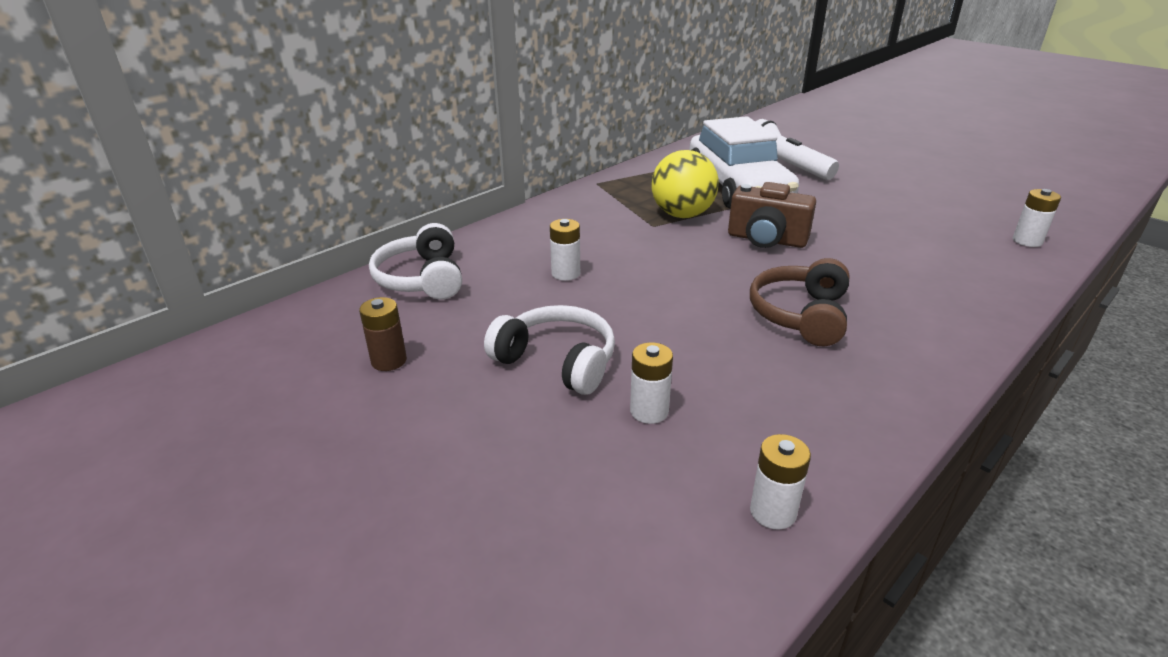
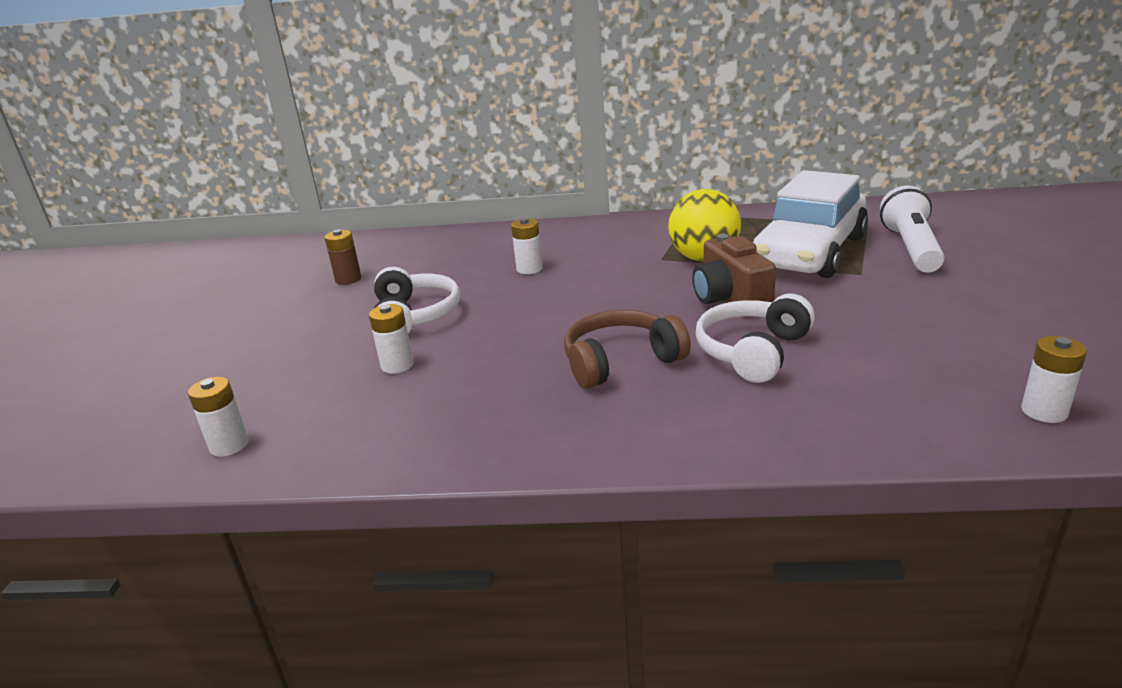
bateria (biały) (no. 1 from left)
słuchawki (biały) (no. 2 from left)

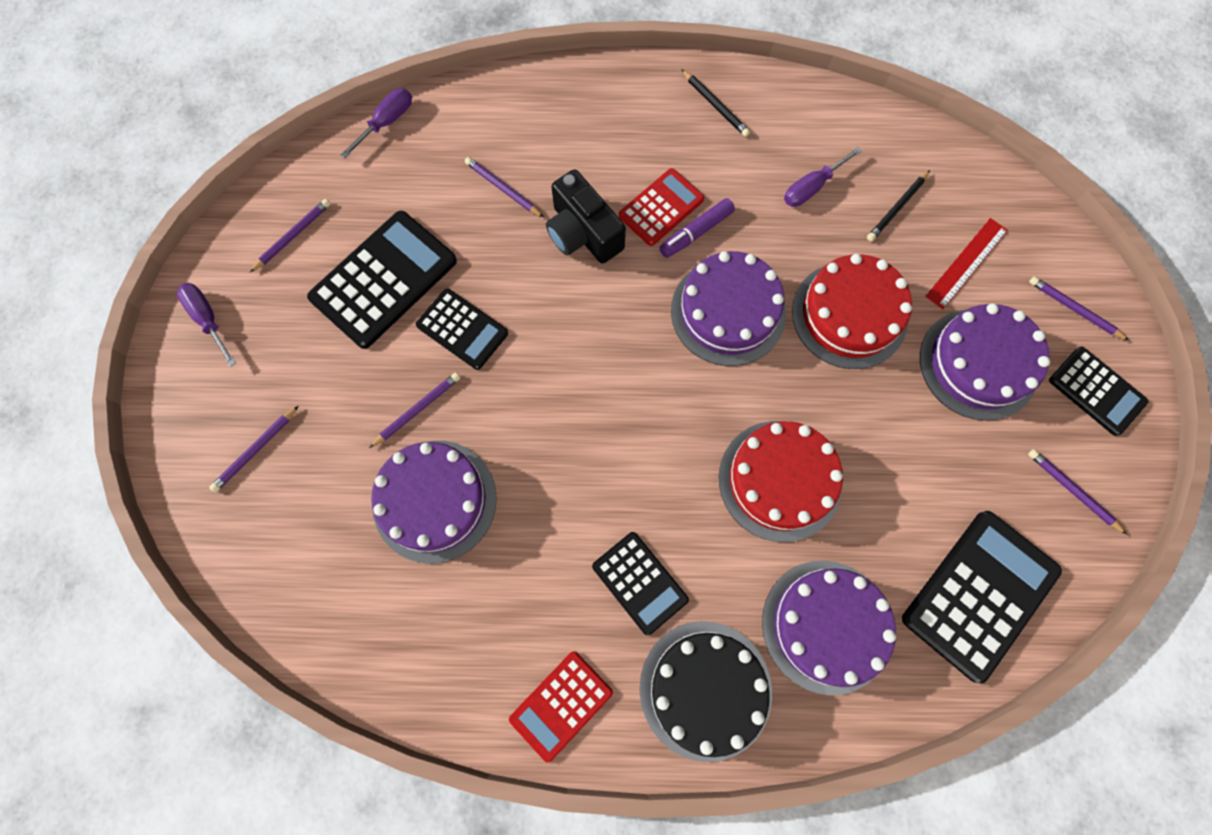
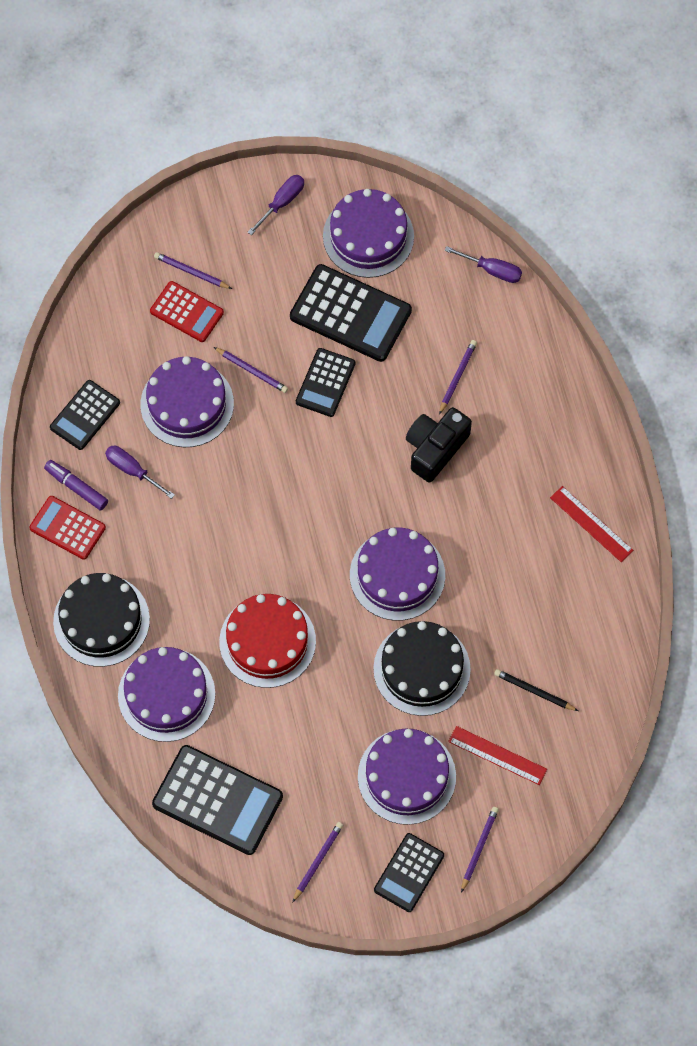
flamaster (fioletowy)
kalkulator (czarny) (no. 1 from left)
śrubokręt (fioletowy) (no. 1 from left)
kalkulator (czerwony) (no. 2 from left)
tort (fioletowy) (no. 3 from left)
tort (czarny) (no. 2 from left)
linijka (czerwony) (no. 2 from left)

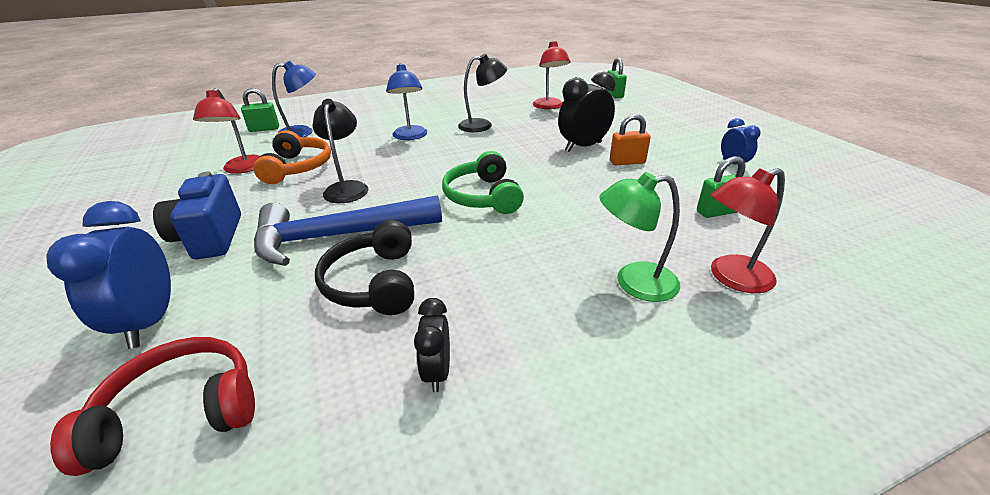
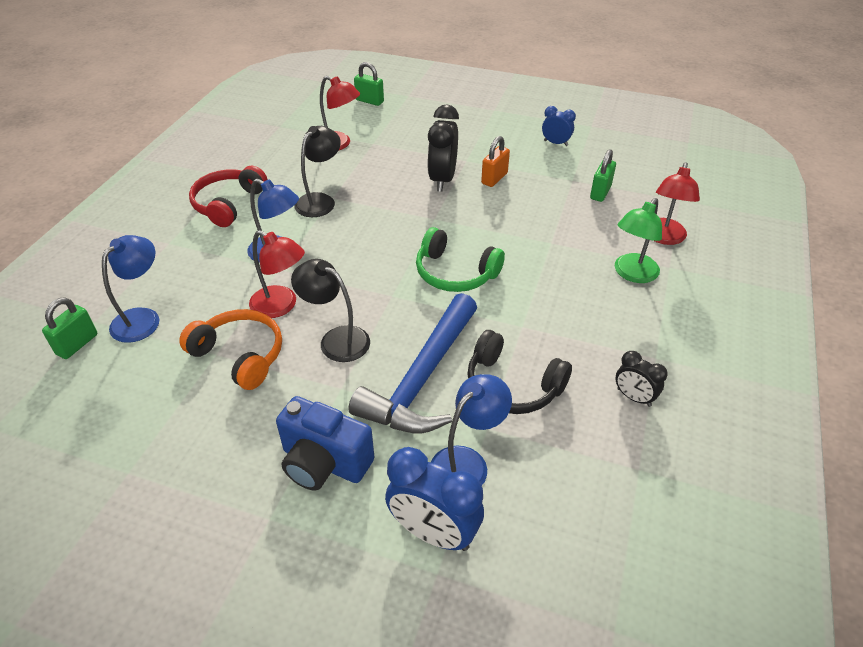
słuchawki (czerwony)
lampka (czerwony) (no. 1 from left)
lampka (niebieski) (no. 3 from left)

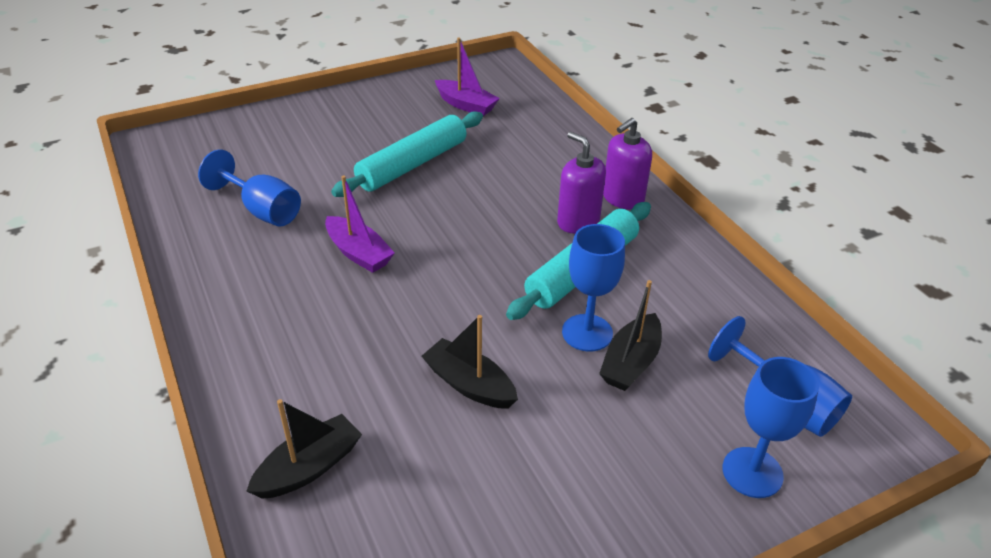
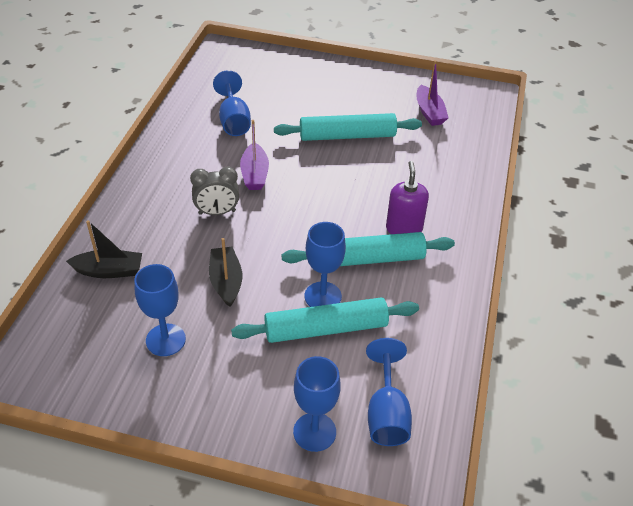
kielich (niebieski) (no. 1 from left)
budzik (szary)
wałek do ciasta (turkusowy) (no. 1 from left)
dozownik mydła (fioletowy) (no. 2 from left in the first image)

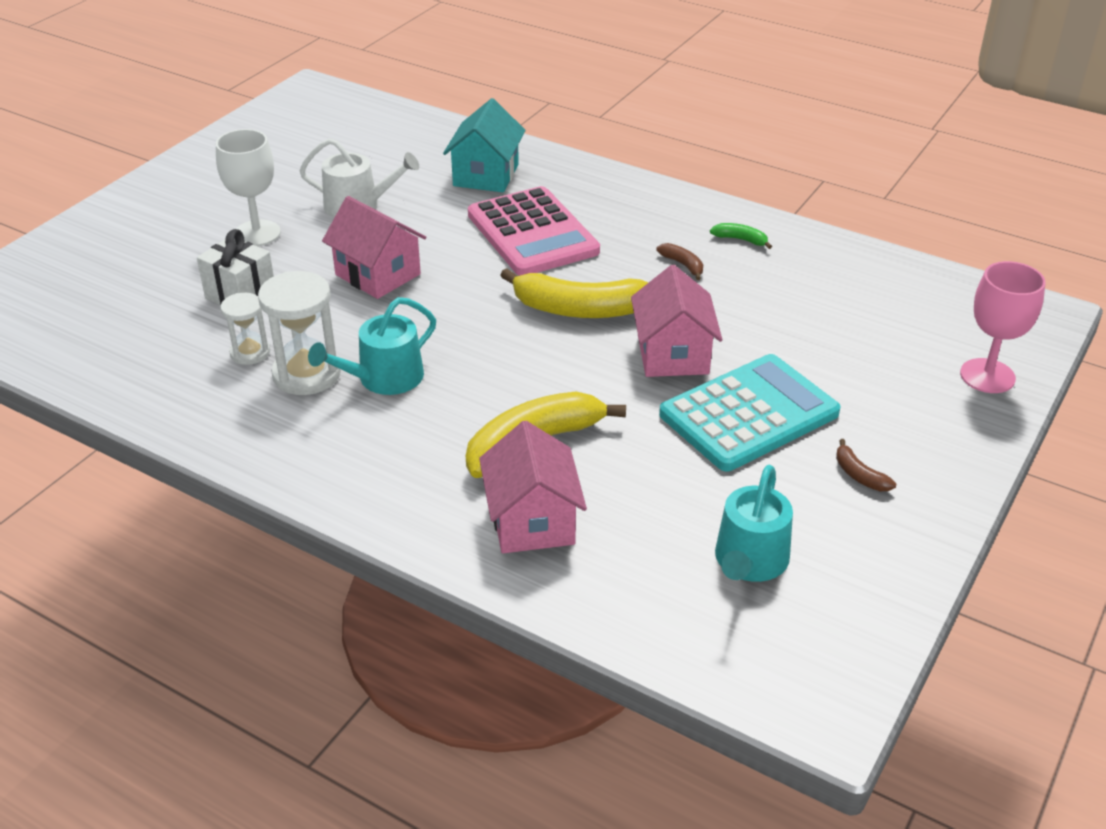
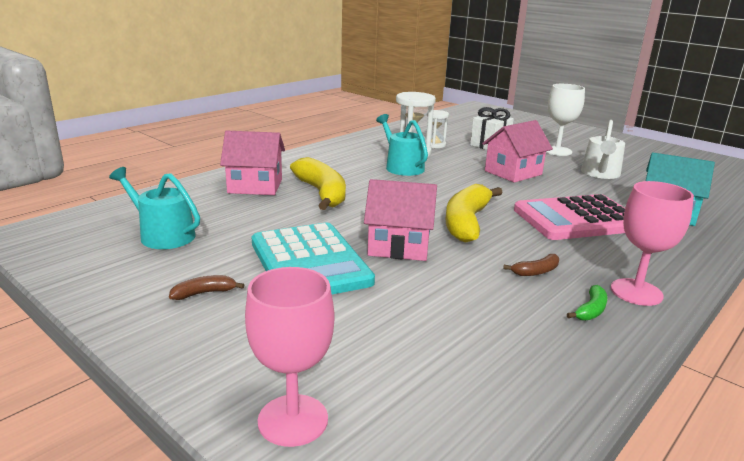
kielich (różowy) (no. 2 from left)

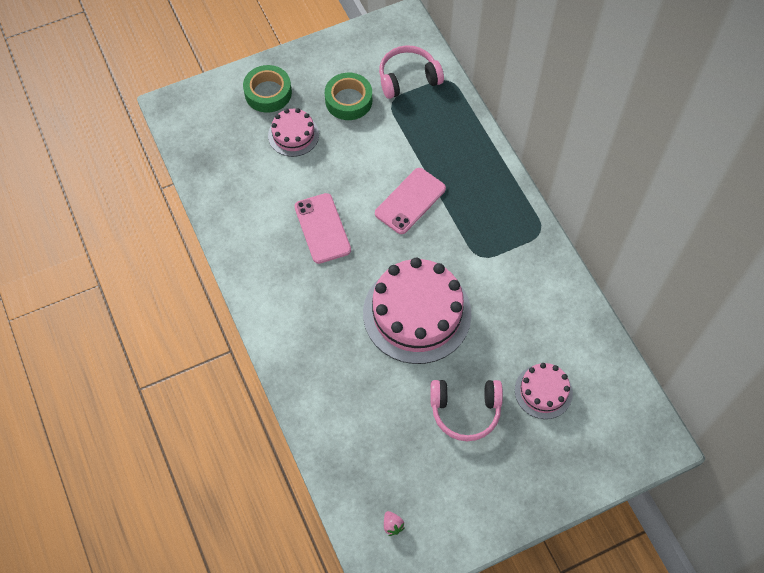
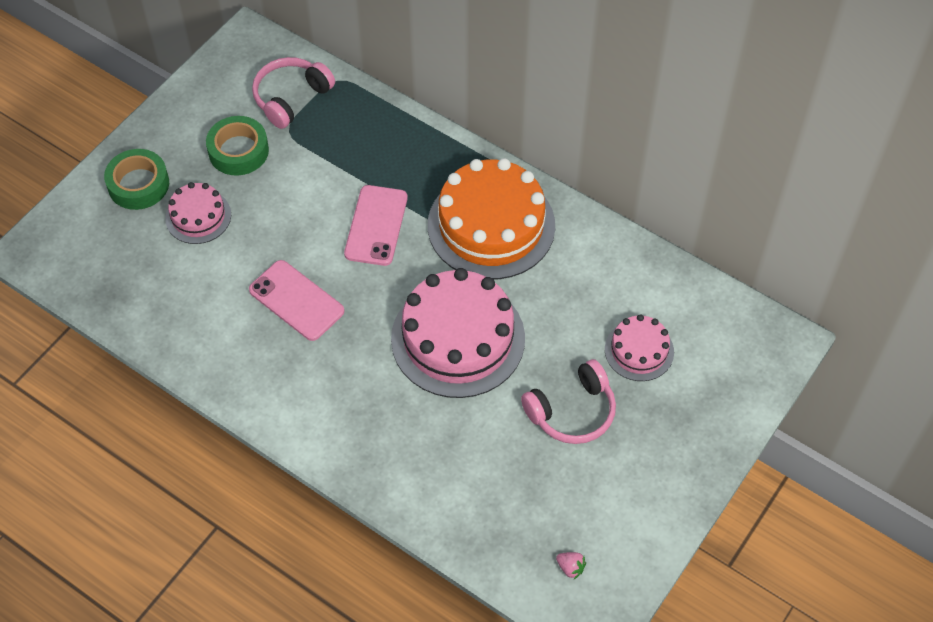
tort (pomarańczowy)

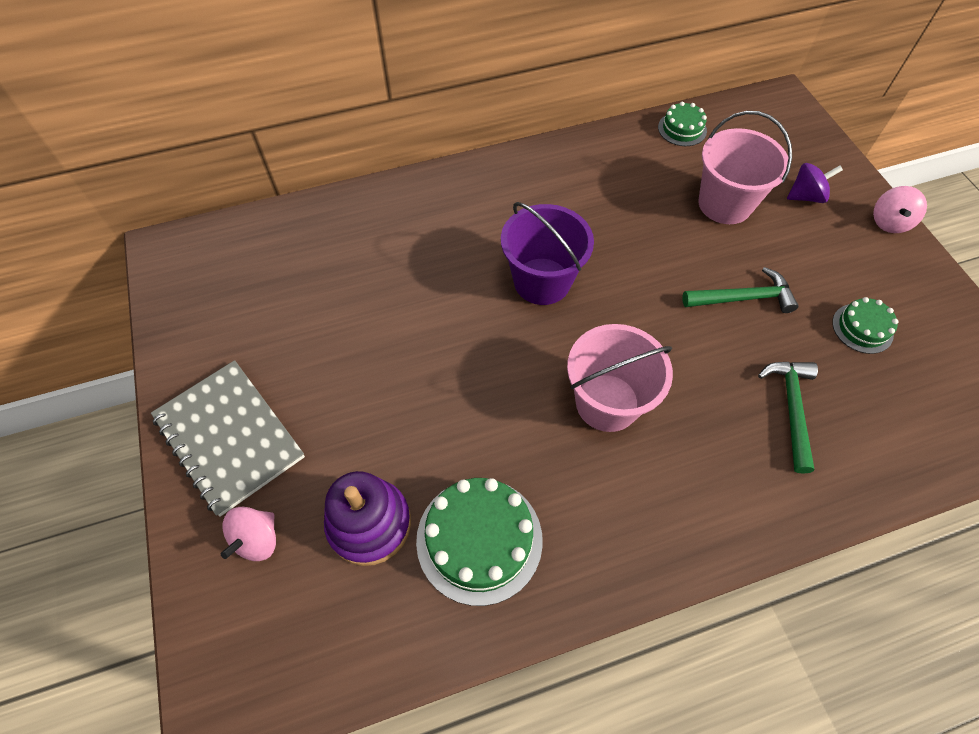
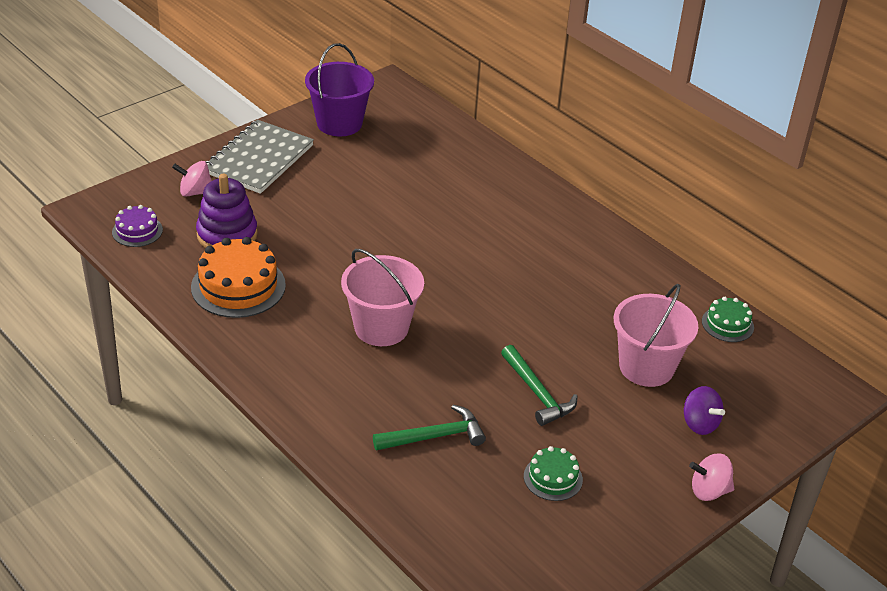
tort (fioletowy)
tort (pomarańczowy)
wiadro (fioletowy)

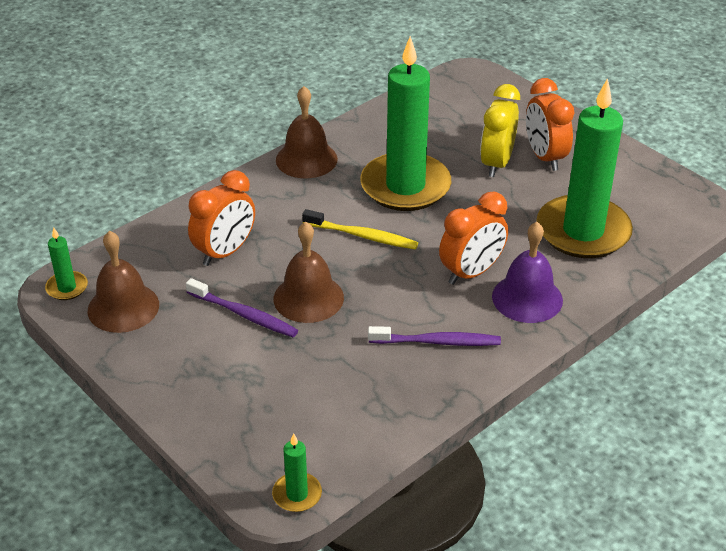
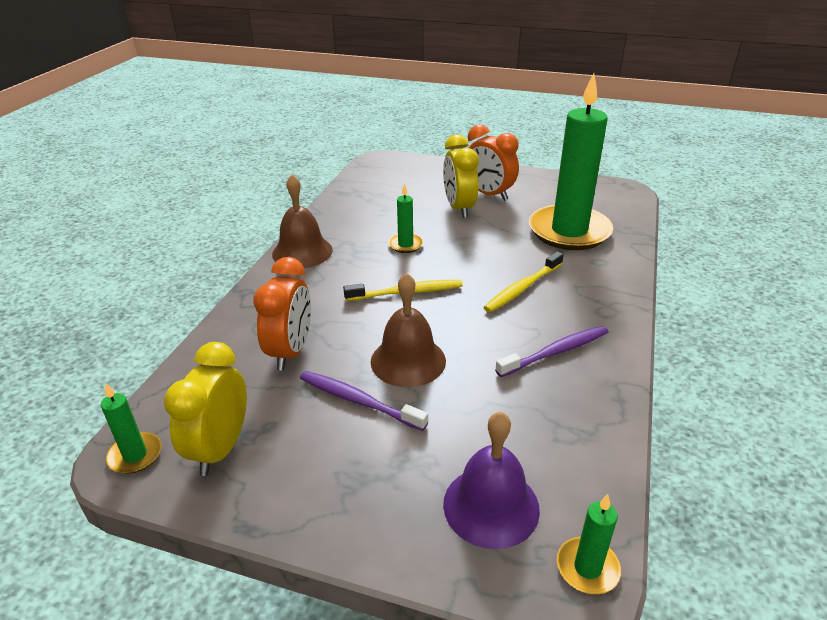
budzik (żółty) (no. 1 from left)
szczoteczka do zębów (fioletowy) (no. 1 from left)
świeca (zielony) (no. 2 from left)
dzwonek (fioletowy)
szczoteczka do zębów (żółty) (no. 2 from left)

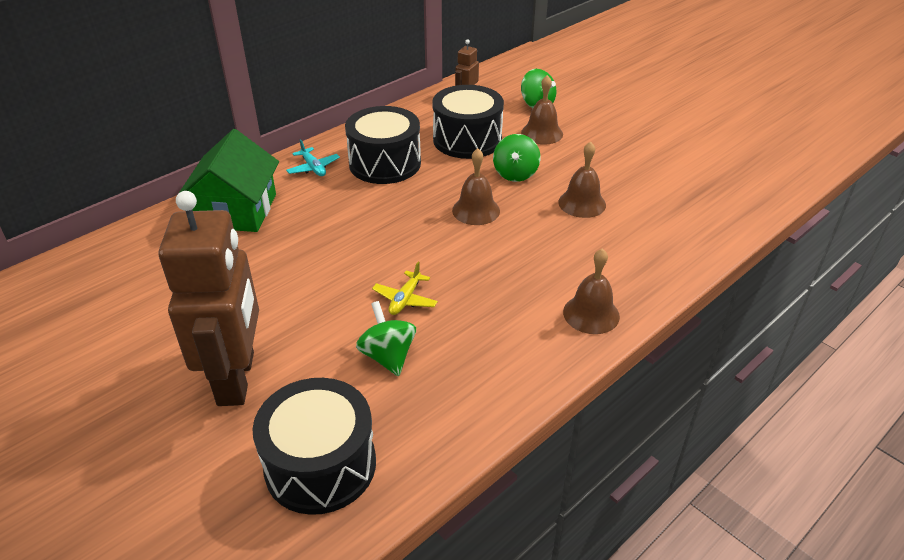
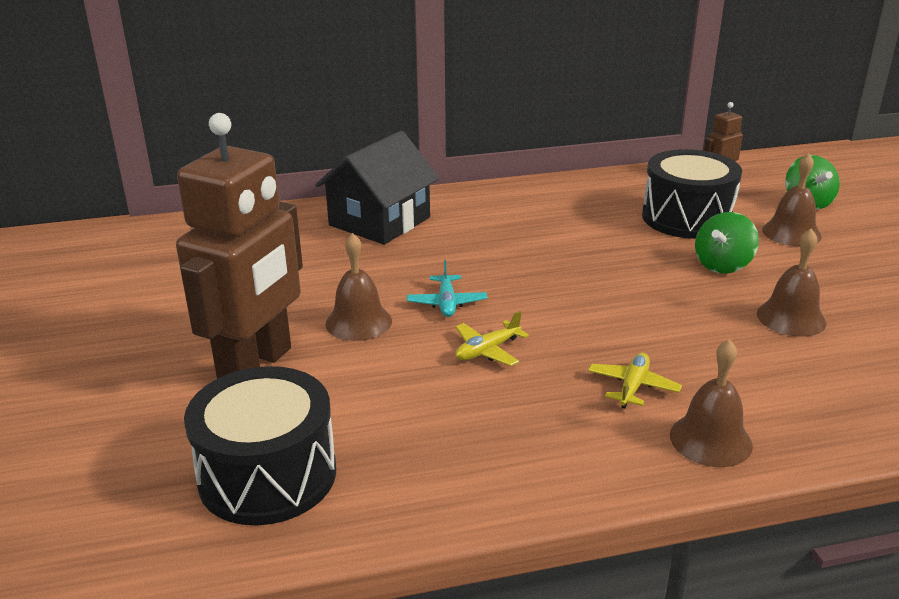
domek (czarny)
dzwonek (brązowy) (no. 1 from left)
samolot (turkusowy)
samolot (żółty) (no. 2 from left)
bęben (czarny) (no. 2 from left in the first image)
bączek (zielony) (no. 1 from left in the first image)

